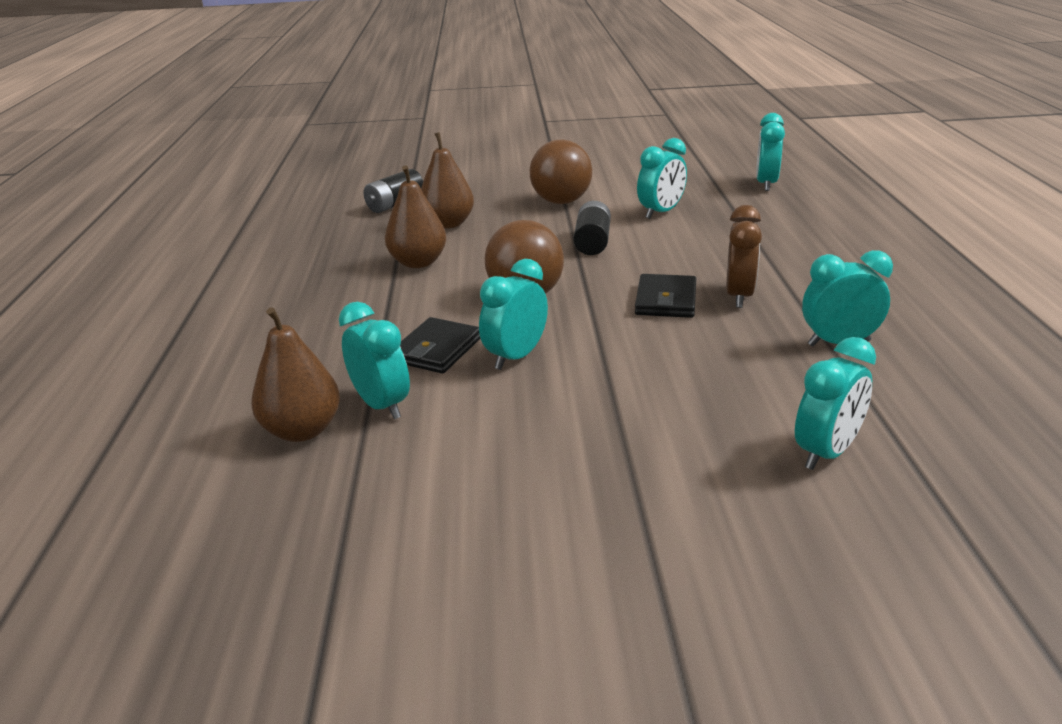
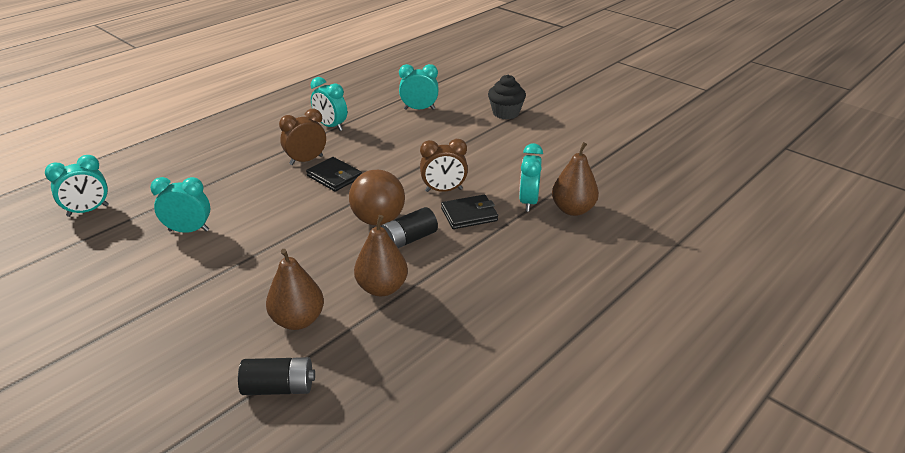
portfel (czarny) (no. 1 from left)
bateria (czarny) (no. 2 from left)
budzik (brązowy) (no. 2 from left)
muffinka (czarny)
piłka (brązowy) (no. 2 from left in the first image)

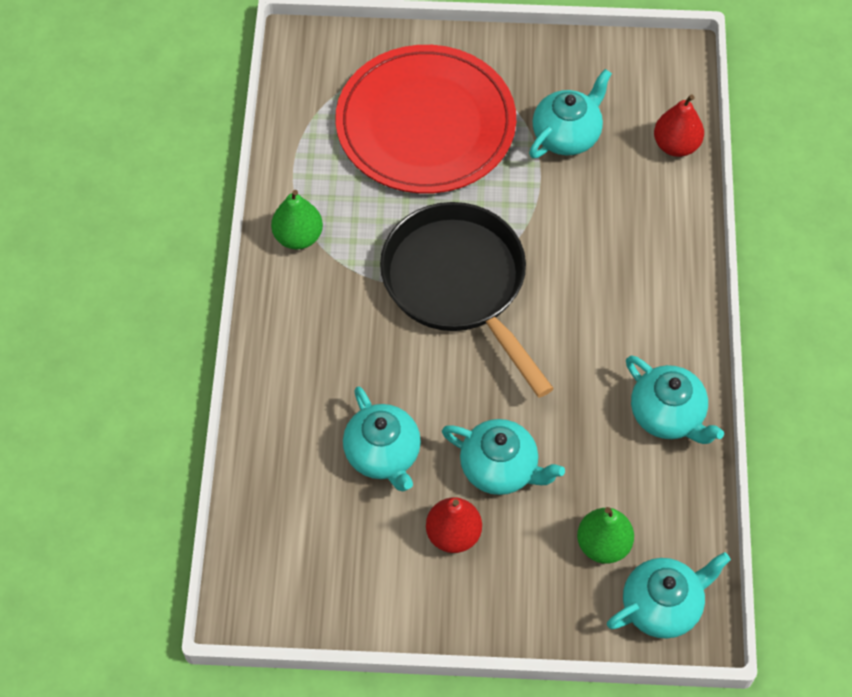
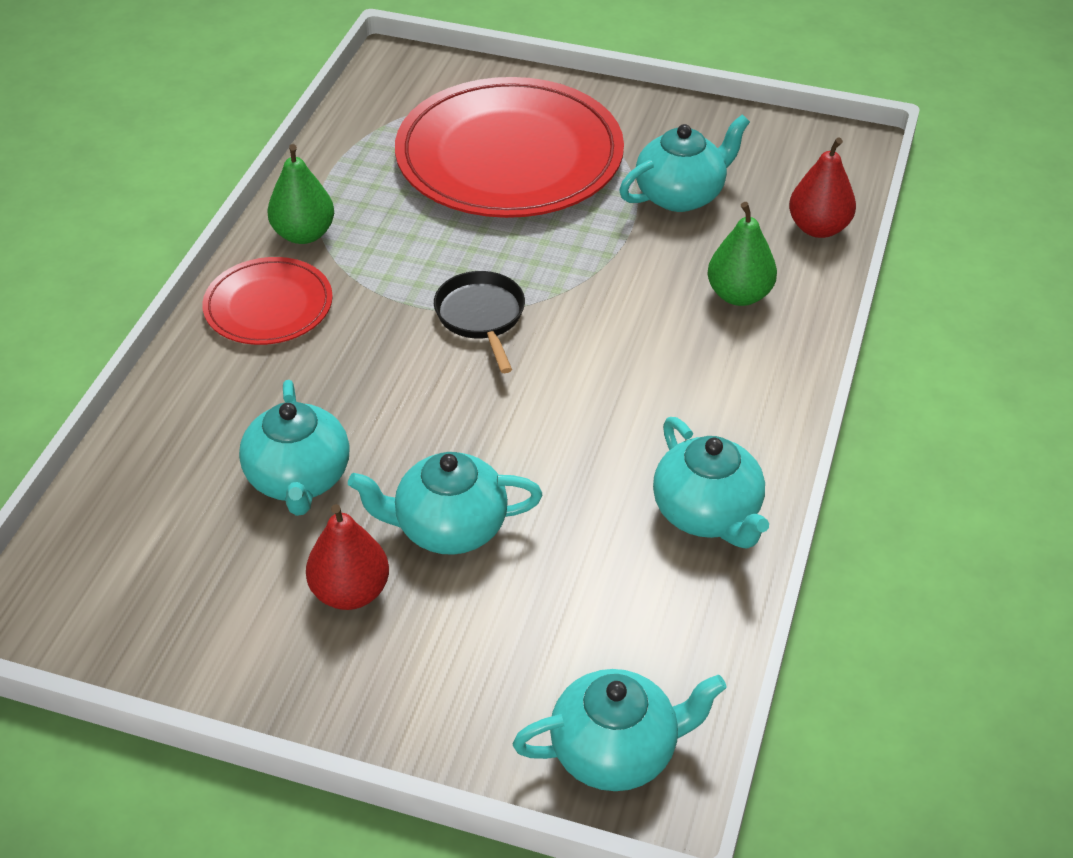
talerz (czerwony) (no. 1 from left)
imbryk (turkusowy) (no. 2 from left)
patelnia (czarny)
gruszka (zielony) (no. 2 from left)

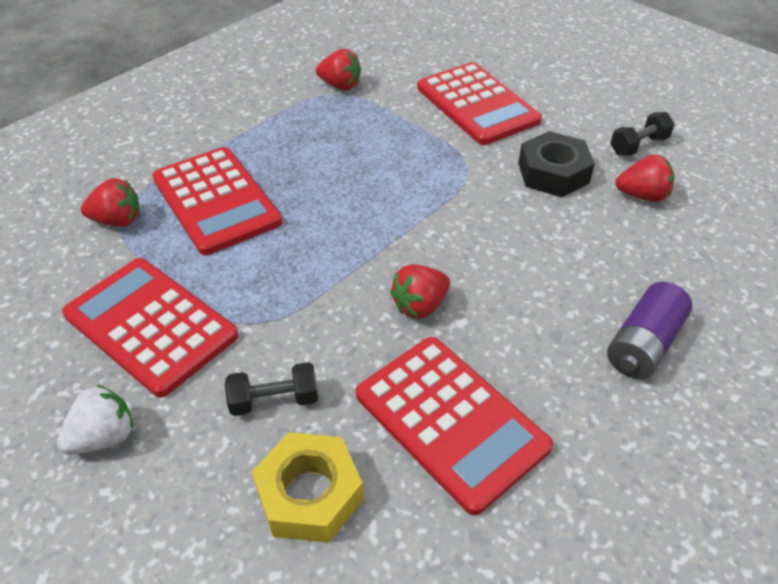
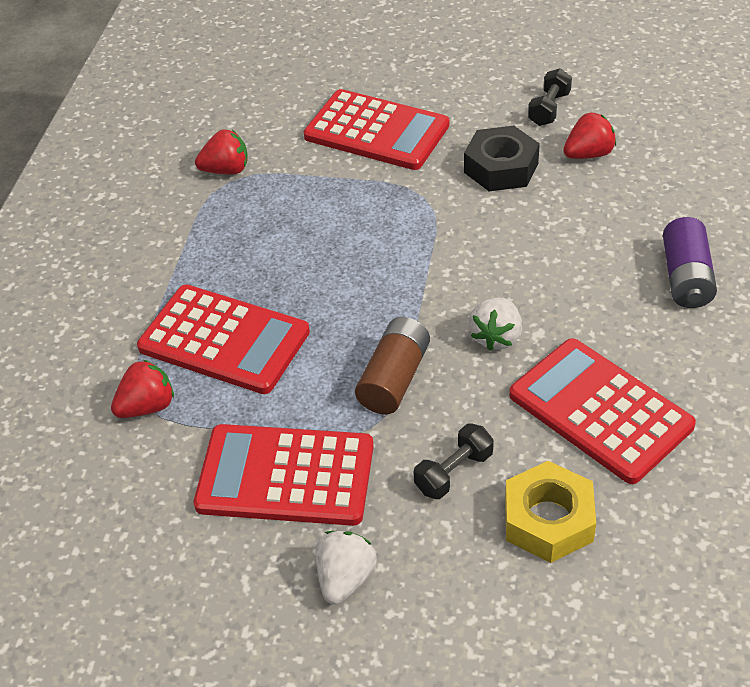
bateria (brązowy)
truskawka (biały) (no. 2 from left)
kalkulator (czerwony) (no. 4 from left)

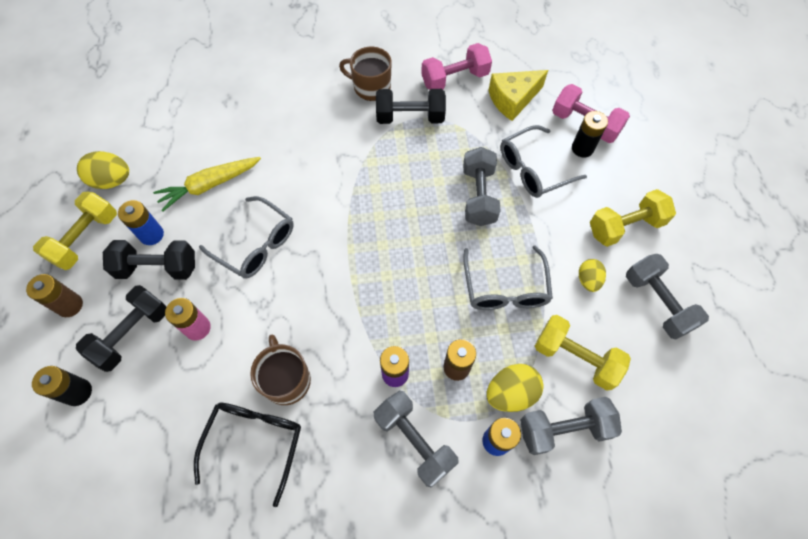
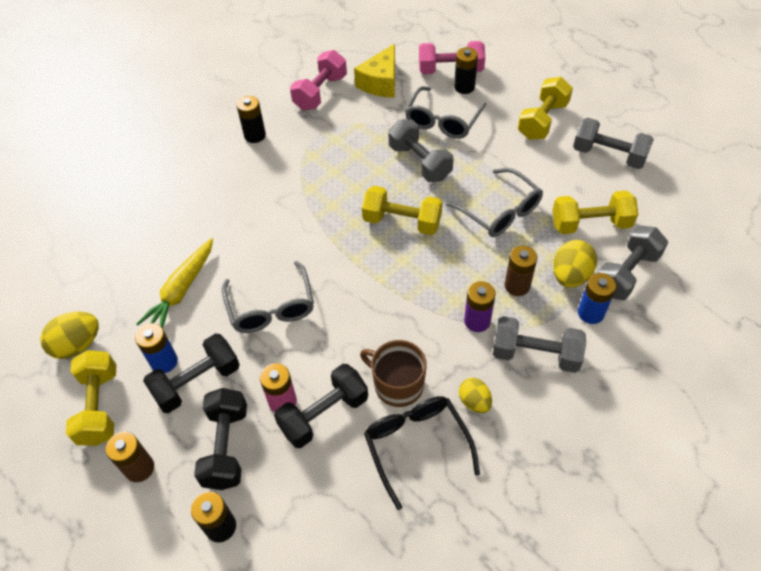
okulary (szary) (no. 1 from left)
bateria (czarny) (no. 2 from left)
hantel (czarny) (no. 3 from left)
hantel (żółty) (no. 2 from left)
jajko (żółty) (no. 2 from left)

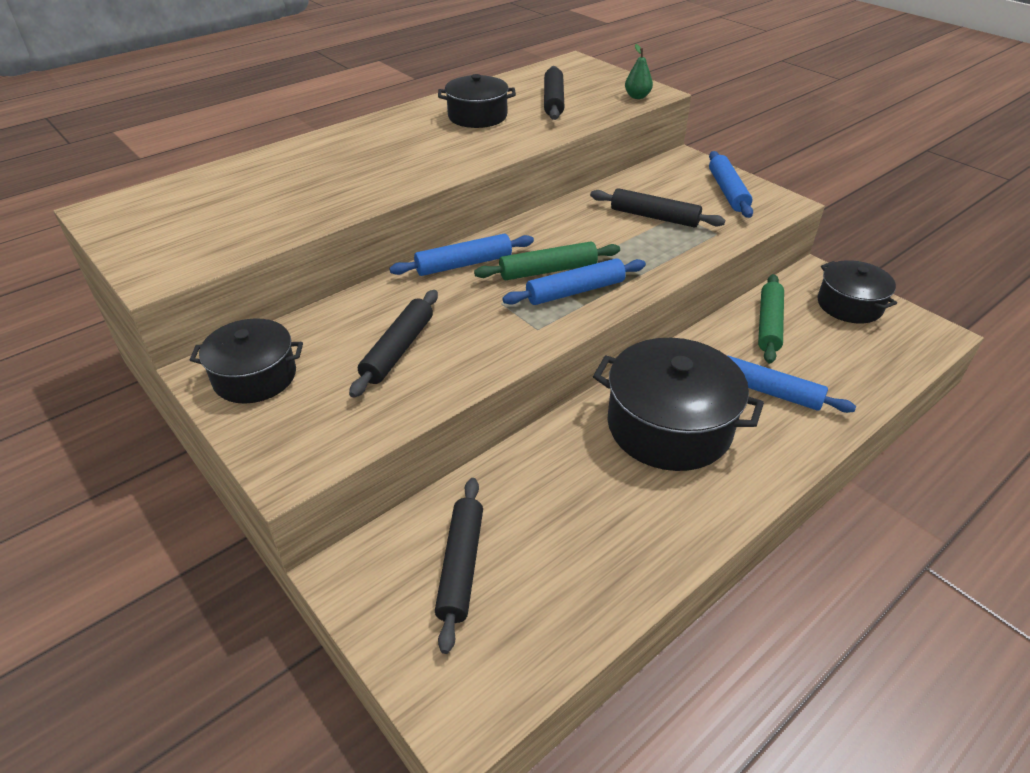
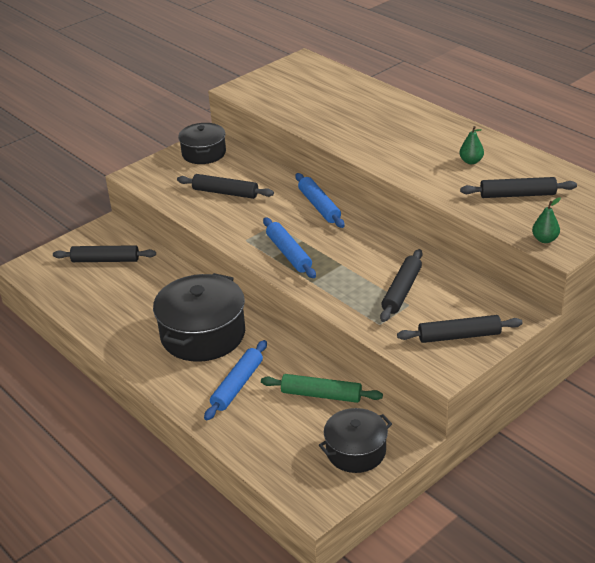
wałek do ciasta (czarny) (no. 4 from left)
gruszka (zielony) (no. 1 from left)
wałek do ciasta (zielony) (no. 1 from left in the first image)

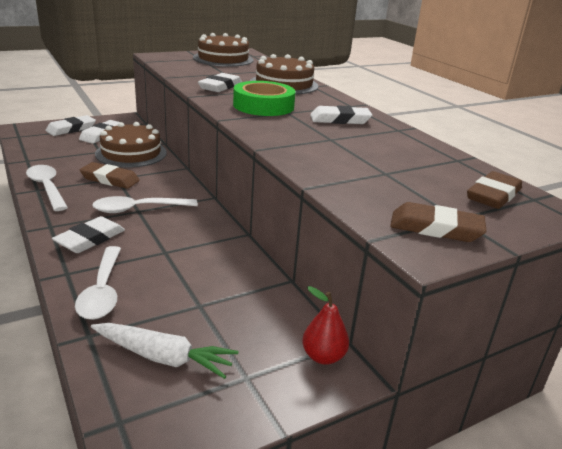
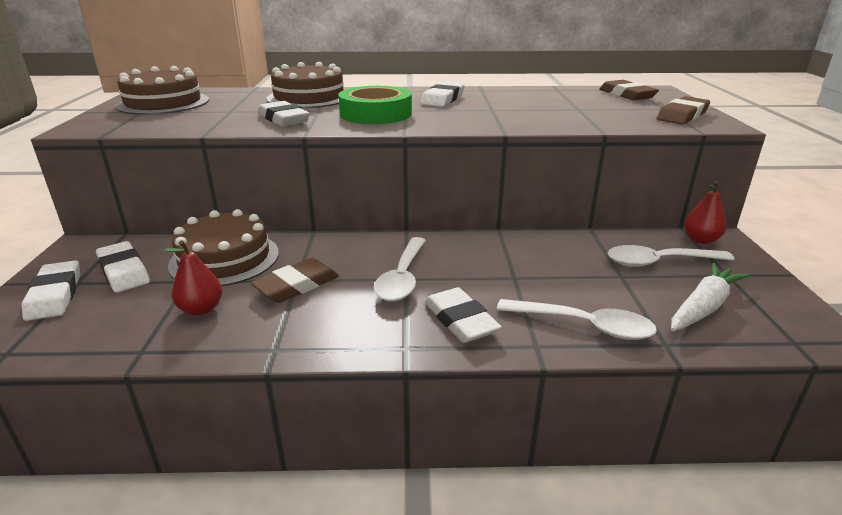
gruszka (czerwony) (no. 1 from left)
łyżka (biały) (no. 3 from left)

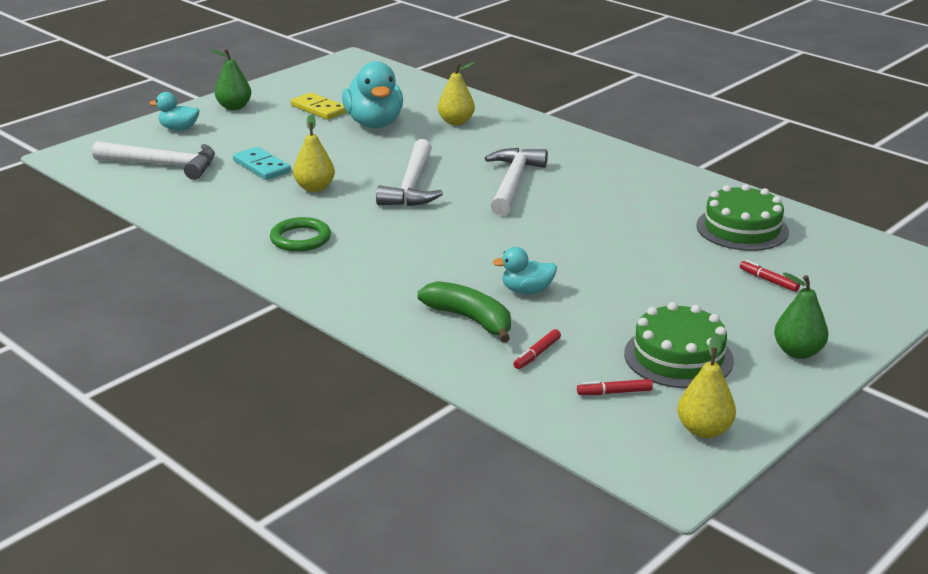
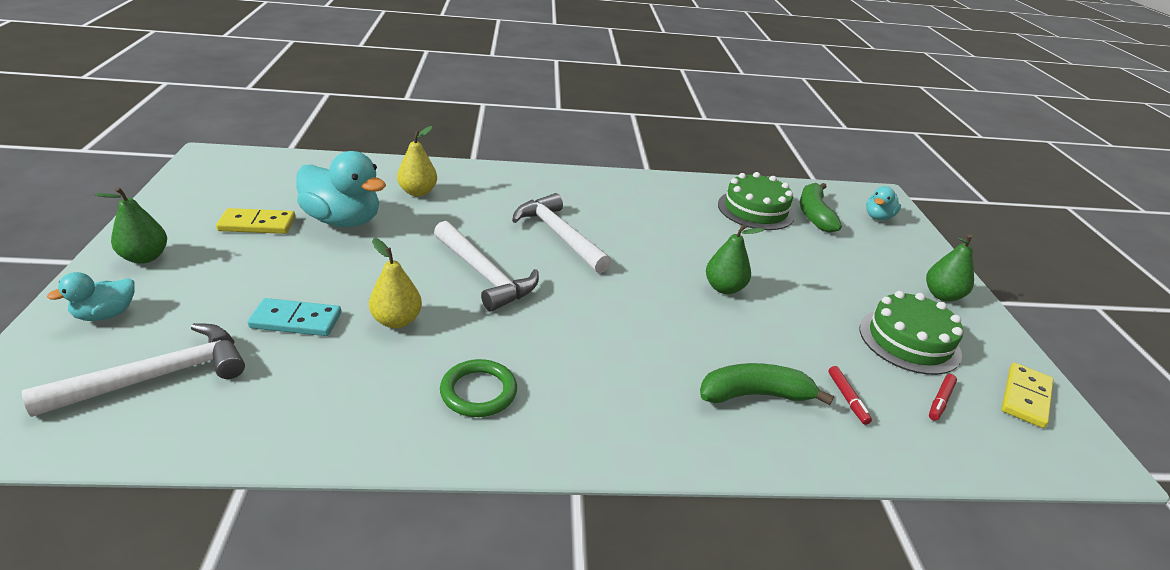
gruszka (zielony) (no. 2 from left)
banan (zielony) (no. 2 from left)
kaczka (turkusowy) (no. 3 from left)
kostka domina (żółty) (no. 2 from left)
flamaster (czerwony) (no. 3 from left in the first image)

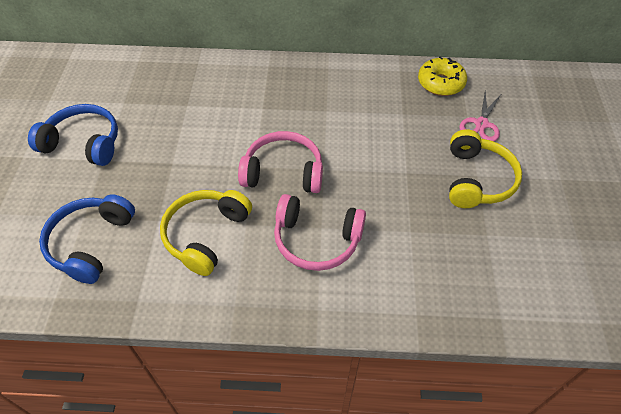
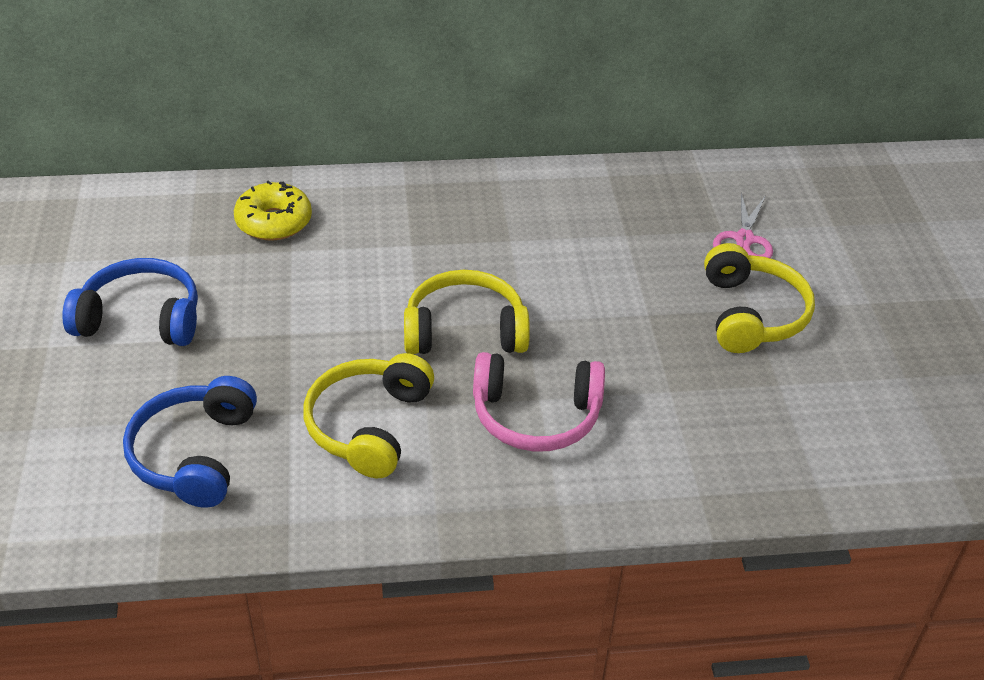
donut (żółty)
słuchawki (żółty) (no. 2 from left)

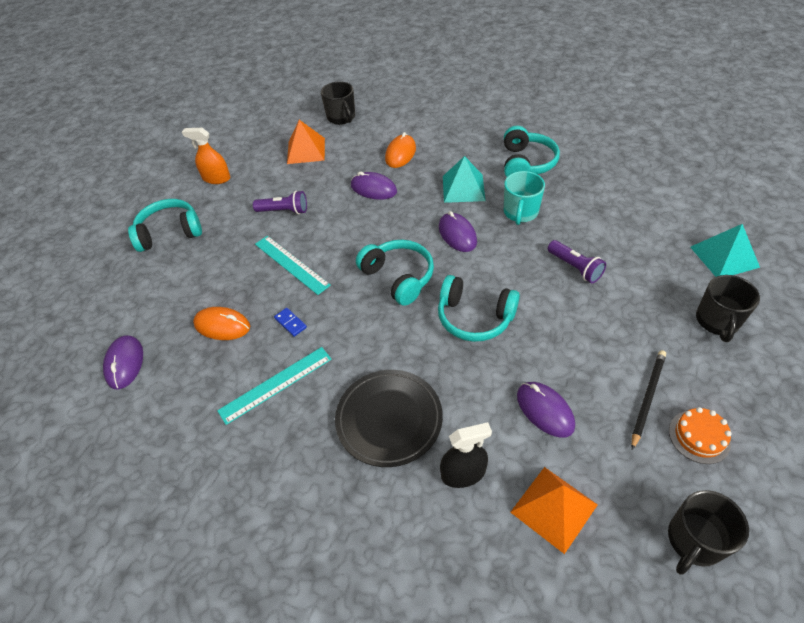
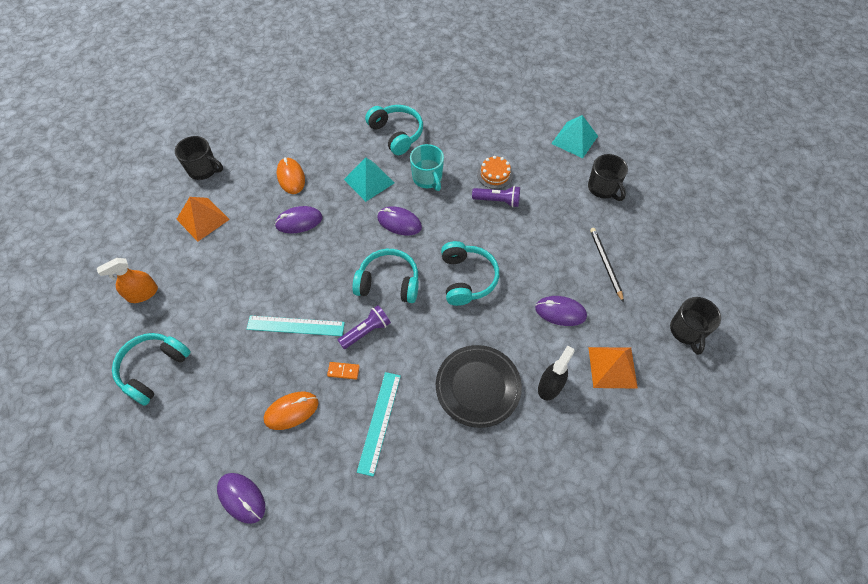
kostka domina (pomarańczowy)
latarka (fioletowy) (no. 1 from left)
słuchawki (turkusowy) (no. 4 from left)
tort (pomarańczowy)

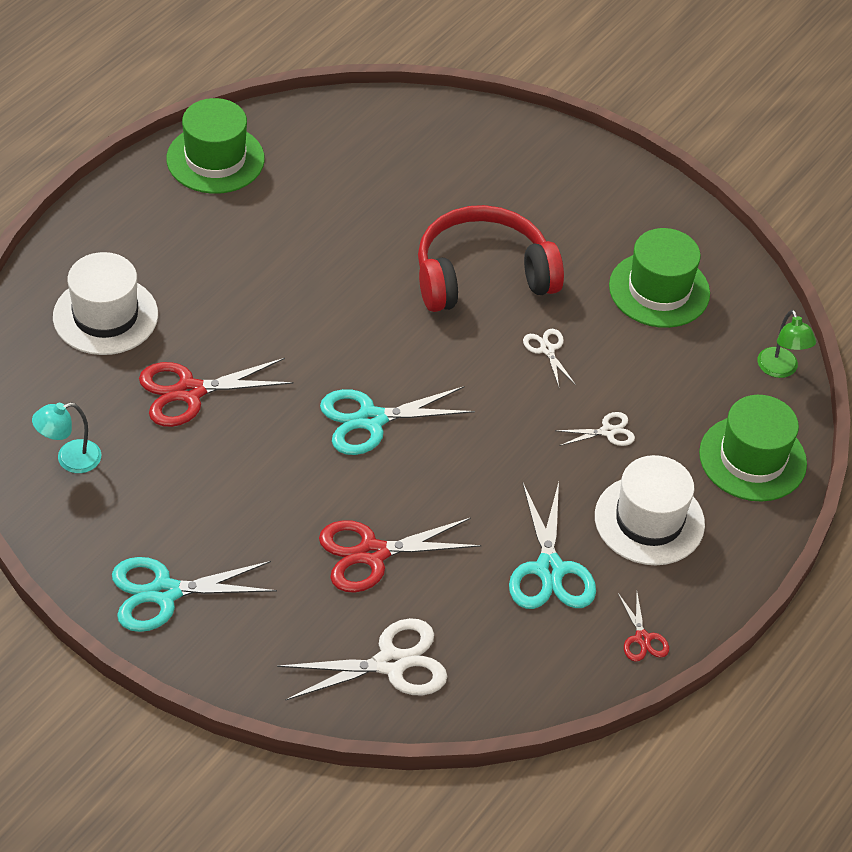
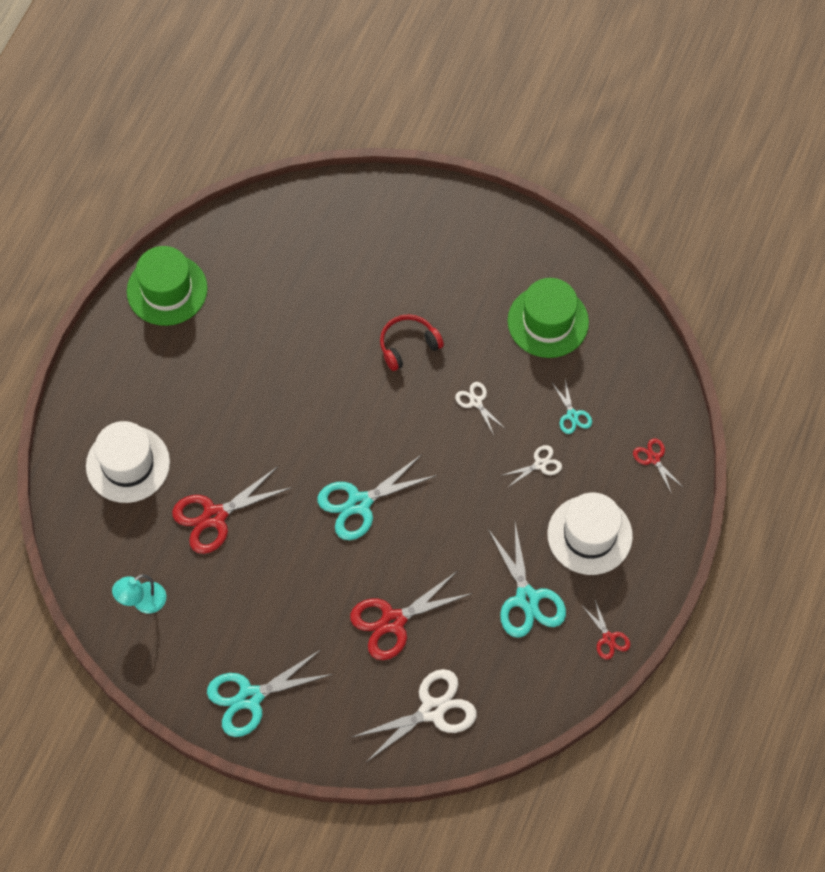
słuchawki (czerwony)
nożyczki (turkusowy) (no. 4 from left)
nożyczki (czerwony) (no. 4 from left)
lampka (zielony)

